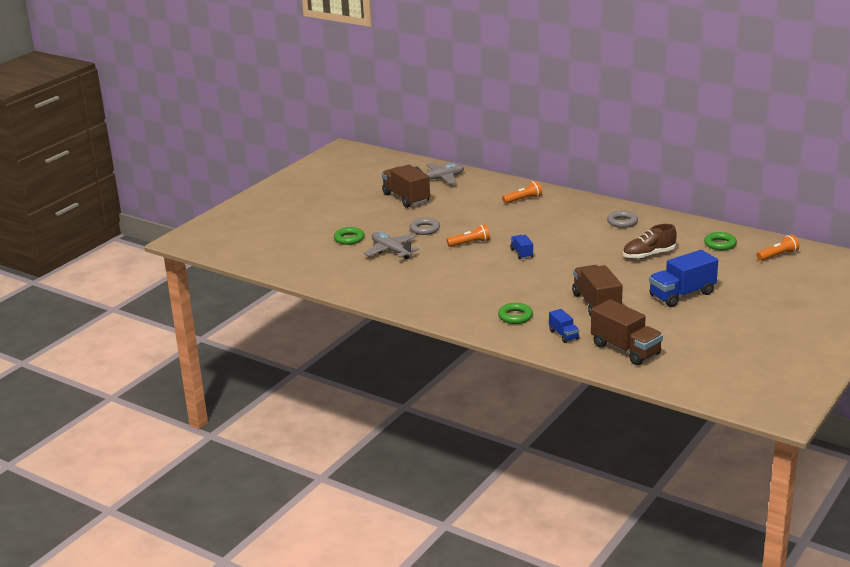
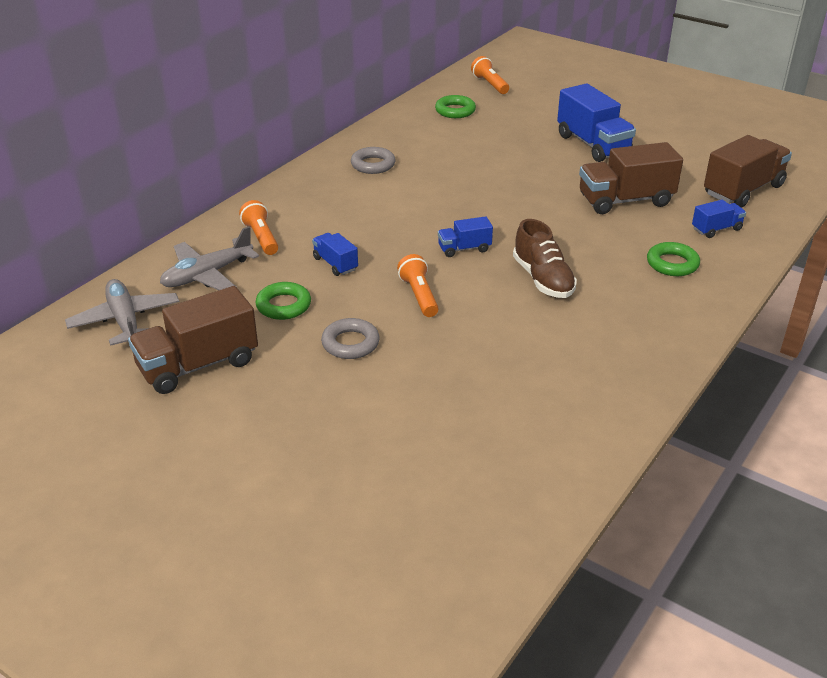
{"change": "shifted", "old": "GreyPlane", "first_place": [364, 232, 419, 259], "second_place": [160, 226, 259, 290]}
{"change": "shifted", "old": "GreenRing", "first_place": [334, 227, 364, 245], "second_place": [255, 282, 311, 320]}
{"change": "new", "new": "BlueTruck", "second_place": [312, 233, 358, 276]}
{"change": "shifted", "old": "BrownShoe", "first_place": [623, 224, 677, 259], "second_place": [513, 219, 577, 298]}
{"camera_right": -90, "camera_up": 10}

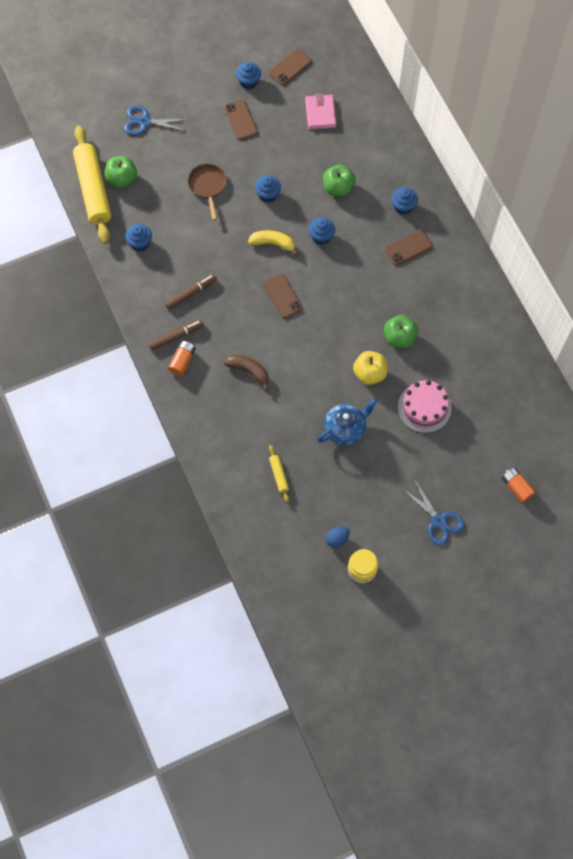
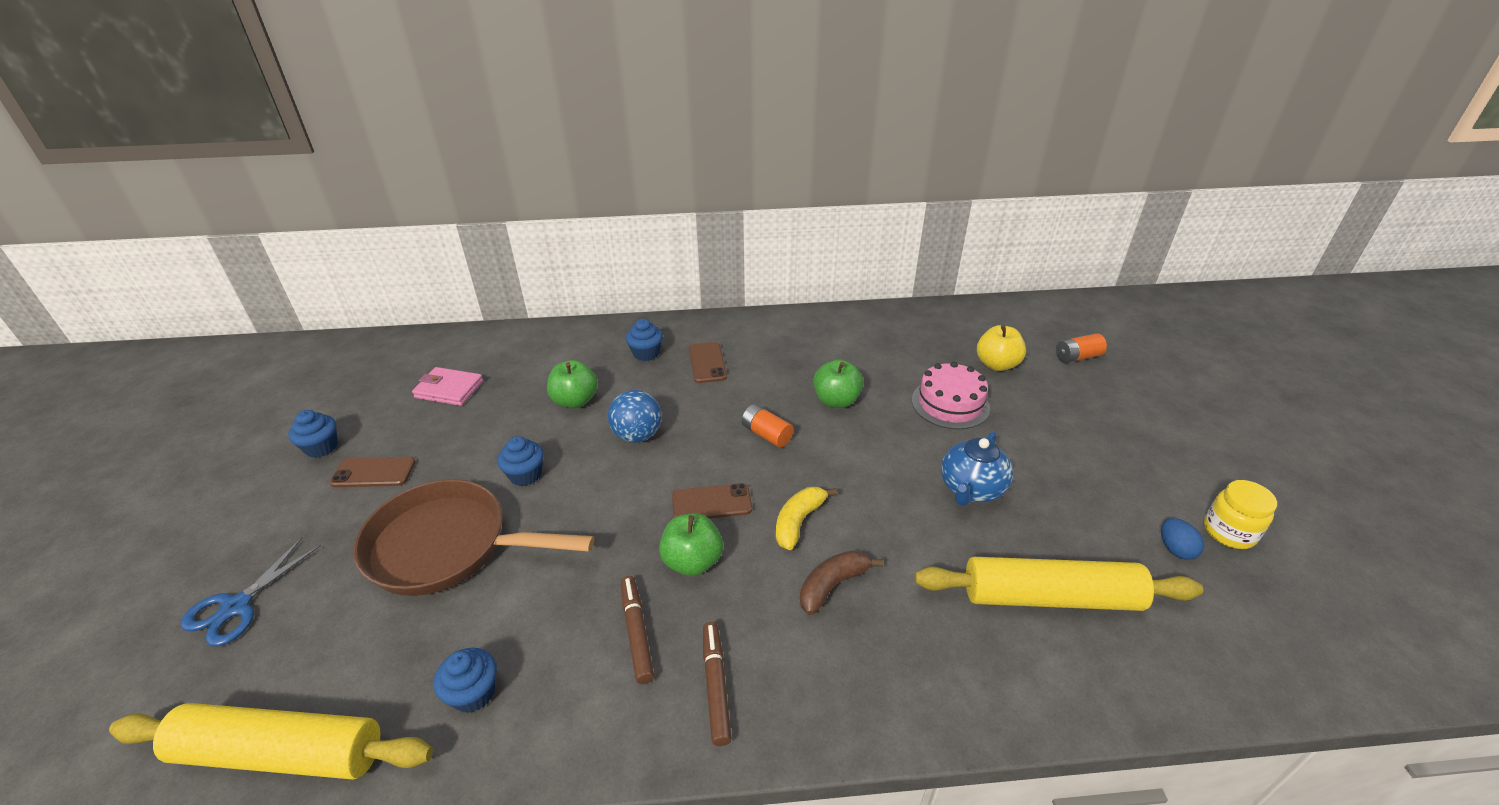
{"change": "scaled", "old": "BrownPan", "first_place": [188, 164, 226, 220], "second_place": [353, 479, 595, 596], "factor": 1.92}
{"change": "swapped", "old": "BlueCupcake", "new": "BlueBall", "first_place": [308, 217, 335, 245], "second_place": [608, 390, 661, 443]}
{"change": "shifted", "old": "GreenApple", "first_place": [104, 156, 137, 188], "second_place": [659, 513, 723, 576]}
{"change": "shifted", "old": "OrangeBattery", "first_place": [168, 341, 196, 376], "second_place": [742, 404, 794, 447]}
{"change": "shifted", "old": "YellowBanana", "first_place": [248, 230, 298, 255], "second_place": [776, 487, 837, 550]}
{"change": "scaled", "old": "YellowRollingPin", "first_place": [269, 445, 289, 503], "second_place": [915, 557, 1203, 611], "factor": 2.38}
{"change": "rotated", "old": "BlueTeapot", "first_place": [317, 398, 378, 445], "second_place": [941, 431, 1013, 506], "degrees": -135}
{"change": "shifted", "old": "YellowApple", "first_place": [353, 351, 388, 385], "second_place": [977, 325, 1026, 371]}
{"change": "gone", "old": "BrownPhone", "first_place": [269, 49, 312, 85]}
{"change": "gone", "old": "BlueScissors", "first_place": [404, 479, 464, 545]}
{"camera_right": -70, "camera_up": -30}

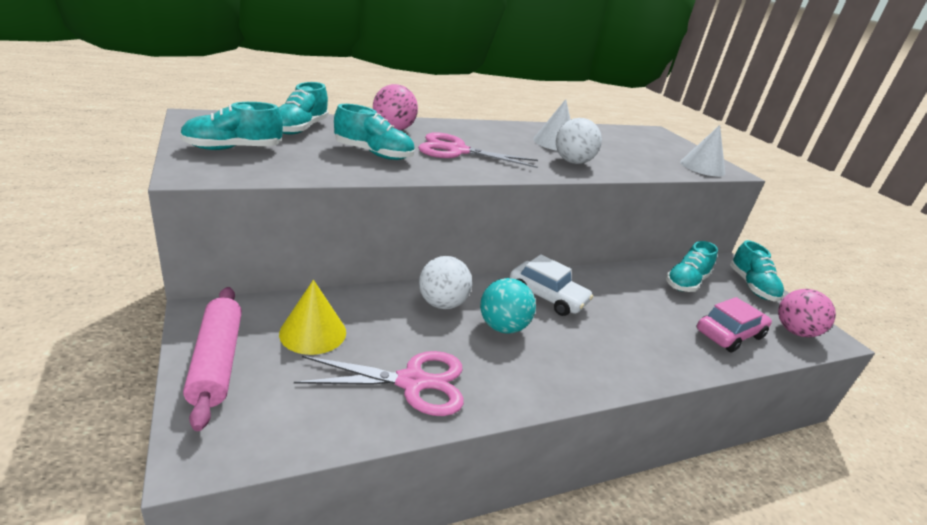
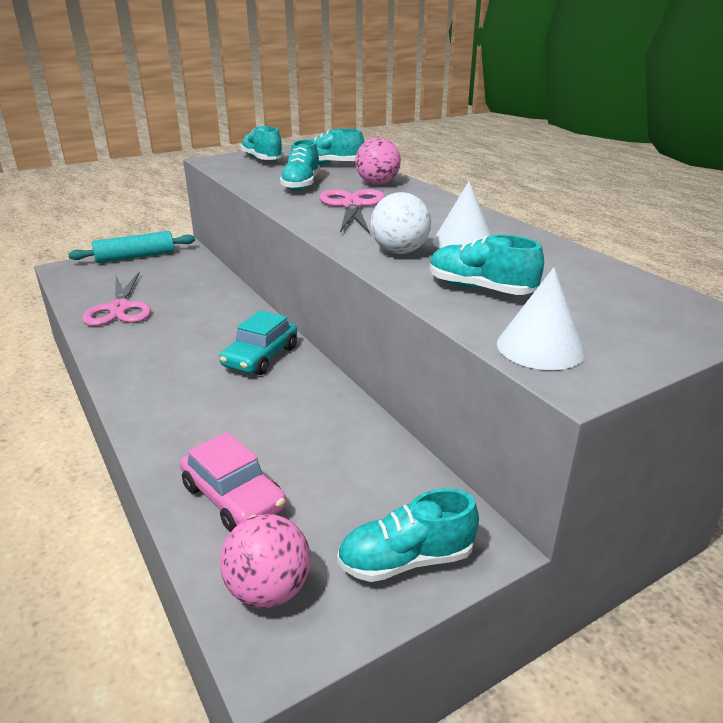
{"change": "repainted", "old": "PinkRollingPin", "new": "TurquoiseRollingPin", "first_place": [183, 287, 242, 431], "second_place": [68, 231, 195, 263]}
{"change": "repainted", "old": "WhiteCar", "new": "TurquoiseCar", "first_place": [510, 254, 593, 316], "second_place": [219, 310, 297, 375]}
{"change": "shifted", "old": "TurquoiseShoe", "first_place": [666, 241, 718, 292], "second_place": [429, 235, 544, 295]}
{"change": "gone", "old": "YellowCone", "first_place": [279, 280, 346, 355]}
{"change": "gone", "old": "WhiteBall", "first_place": [419, 256, 472, 309]}
{"change": "gone", "old": "TurquoiseBall", "first_place": [480, 278, 536, 334]}
{"camera_right": 85, "camera_up": 0}

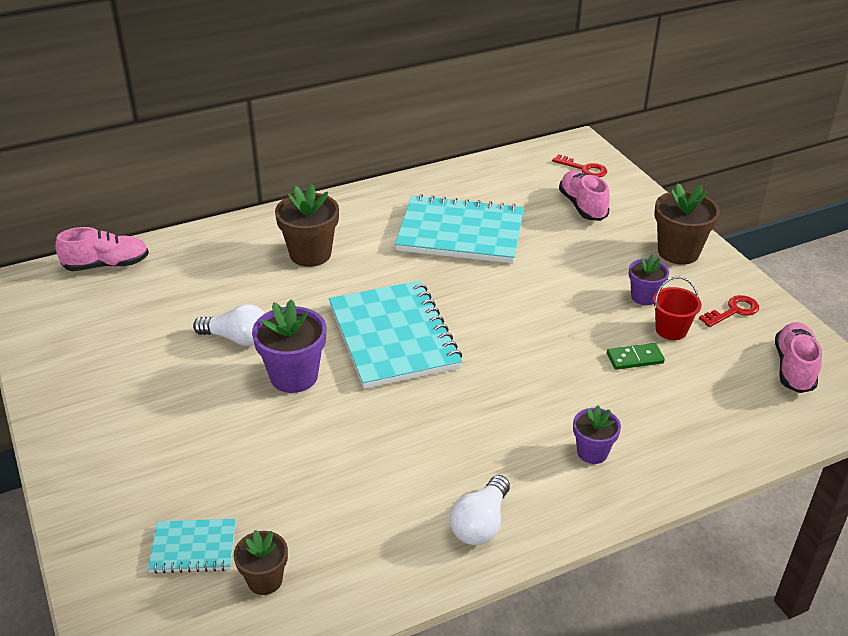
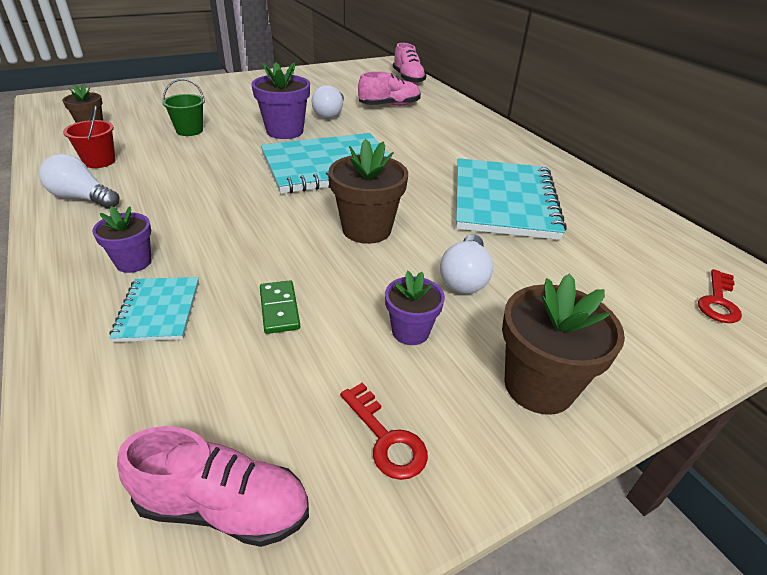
{"change": "shifted", "old": "RedBucket", "first_place": [653, 277, 702, 340], "second_place": [63, 106, 116, 168]}
{"change": "shifted", "old": "TurquoiseNotebook", "first_place": [148, 519, 236, 574], "second_place": [109, 277, 199, 342]}
{"change": "new", "new": "GreenBucket", "second_place": [162, 79, 205, 136]}
{"change": "shifted", "old": "BrownFlowerPot", "first_place": [275, 184, 339, 267], "second_place": [328, 139, 408, 244]}
{"change": "shifted", "old": "PinkShoe", "first_place": [559, 170, 610, 221], "second_place": [358, 71, 421, 106]}
{"change": "new", "new": "WhiteLightBulb", "second_place": [440, 235, 493, 294]}
{"camera_right": 85, "camera_up": 0}

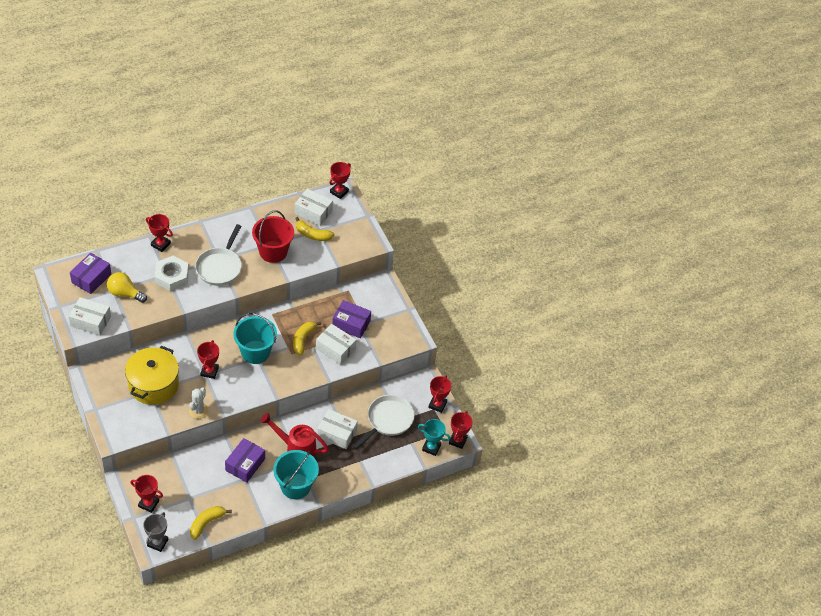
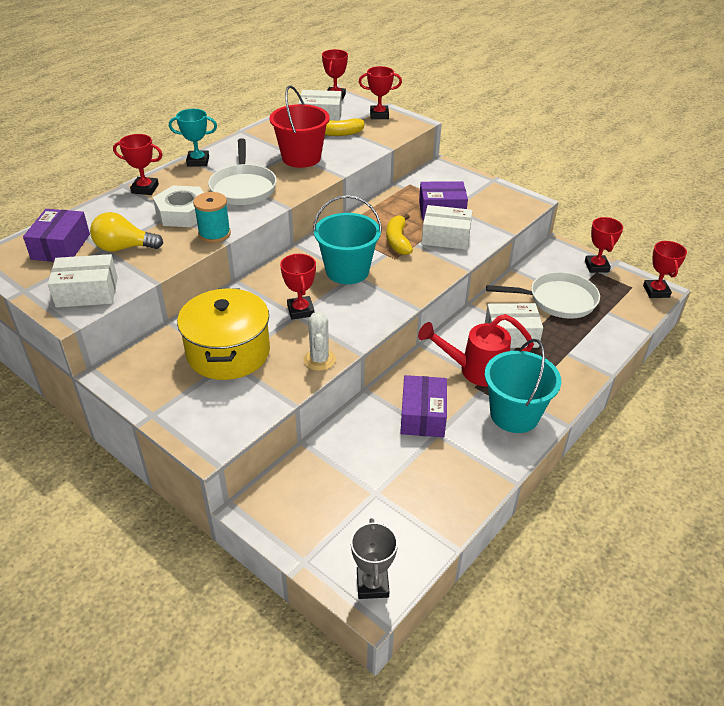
{"change": "shifted", "old": "TurquoiseTrophy", "first_place": [418, 419, 450, 456], "second_place": [169, 109, 217, 166]}
{"change": "new", "new": "TurquoiseSpool", "second_place": [193, 192, 231, 243]}
{"change": "shifted", "old": "RedTrophy", "first_place": [130, 475, 163, 513], "second_place": [359, 66, 402, 119]}
{"change": "rotated", "old": "WhitePan", "first_place": [353, 395, 415, 449], "second_place": [486, 272, 600, 319], "degrees": 75}
{"change": "gone", "old": "YellowBanana", "first_place": [190, 506, 232, 540]}
{"camera_right": -20, "camera_up": -10}

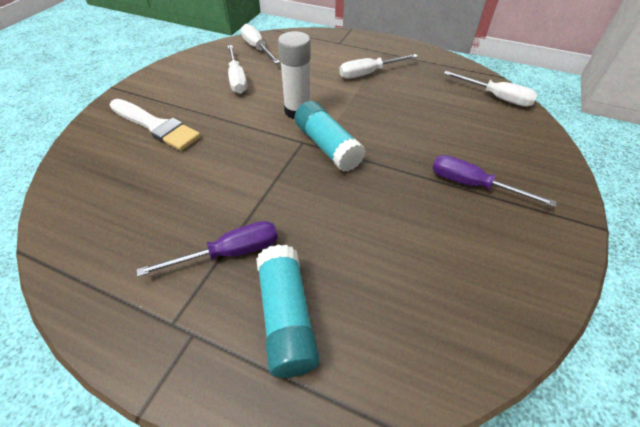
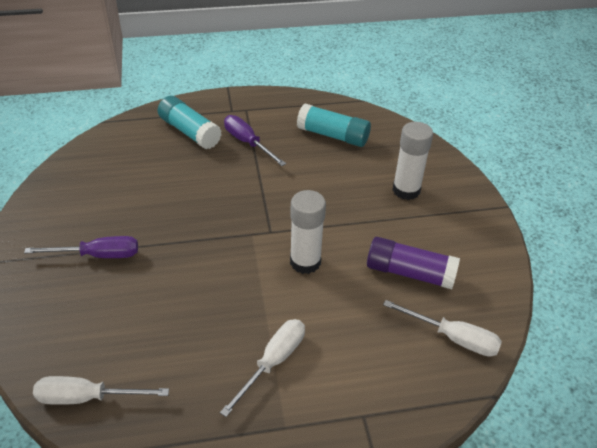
{"change": "rotated", "old": "PurpleScrewdriver", "first_place": [136, 221, 278, 277], "second_place": [224, 115, 286, 166], "degrees": 105}
{"change": "shifted", "old": "TurquoiseGlueStick", "first_place": [295, 101, 366, 172], "second_place": [297, 104, 371, 147]}
{"change": "swapped", "old": "WhiteScrewdriver", "new": "PurpleGlueStick", "first_place": [228, 45, 247, 94], "second_place": [367, 237, 460, 289]}
{"change": "swapped", "old": "WhiteBrush", "new": "WhiteGlueStick", "first_place": [109, 99, 201, 151], "second_place": [392, 122, 433, 200]}
{"camera_right": 145, "camera_up": -5}

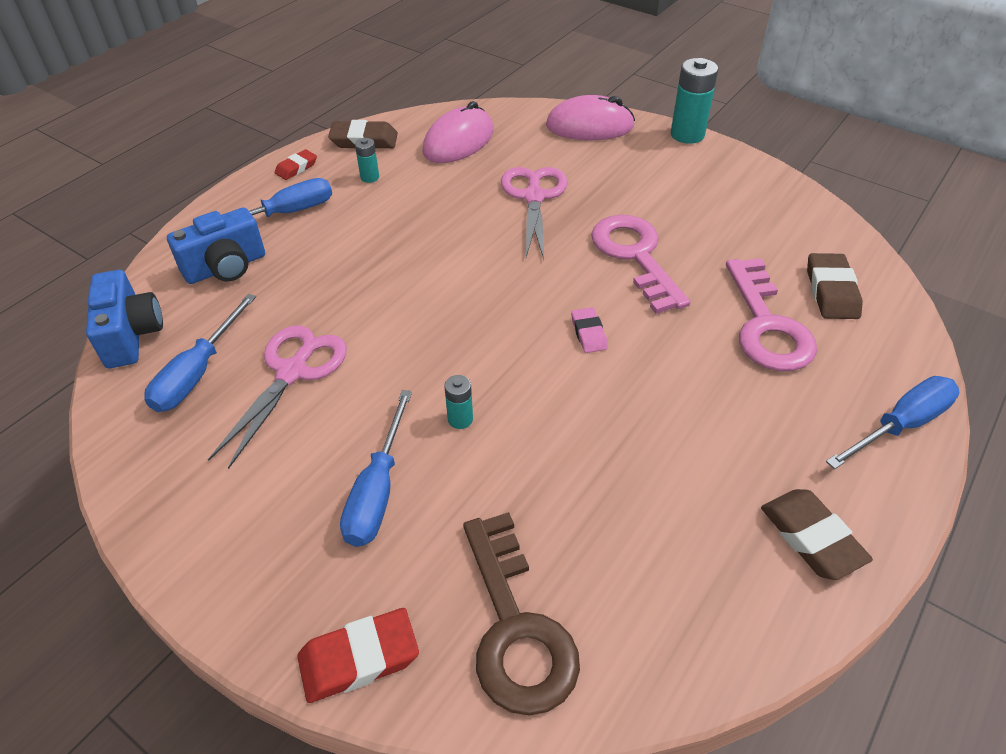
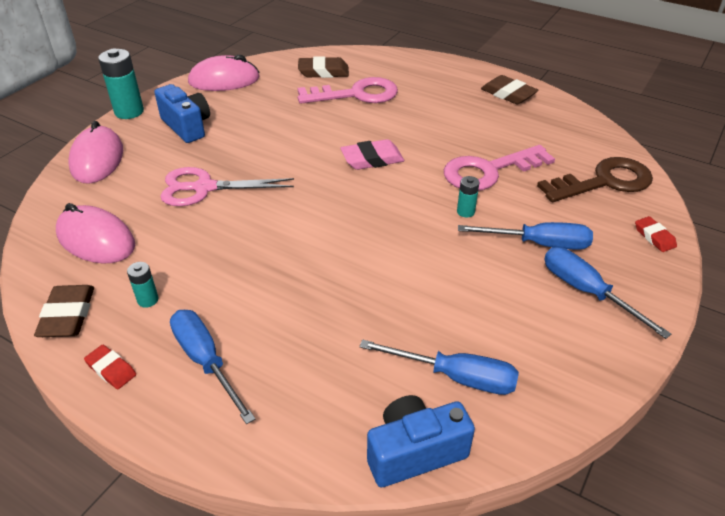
{"change": "shifted", "old": "BlueCamera", "first_place": [167, 207, 265, 284], "second_place": [154, 84, 210, 143]}
{"change": "new", "new": "PinkMouse", "second_place": [188, 55, 260, 91]}
{"change": "scaled", "old": "PinkEraser", "first_place": [571, 307, 608, 353], "second_place": [340, 139, 404, 170], "factor": 1.62}
{"change": "shifted", "old": "PinkKey", "first_place": [591, 215, 690, 314], "second_place": [444, 145, 555, 191]}
{"change": "rotated", "old": "BrownEraser", "first_place": [761, 489, 873, 580], "second_place": [481, 75, 539, 104], "degrees": 75}
{"change": "shifted", "old": "BlueScrewdriver", "first_place": [826, 376, 959, 469], "second_place": [544, 247, 671, 339]}
{"change": "scaled", "old": "RedEraser", "first_place": [297, 608, 419, 703], "second_place": [635, 216, 677, 252], "factor": 0.62}
{"change": "gone", "old": "PinkScissors", "first_place": [208, 325, 347, 469]}
{"camera_right": -95, "camera_up": -5}

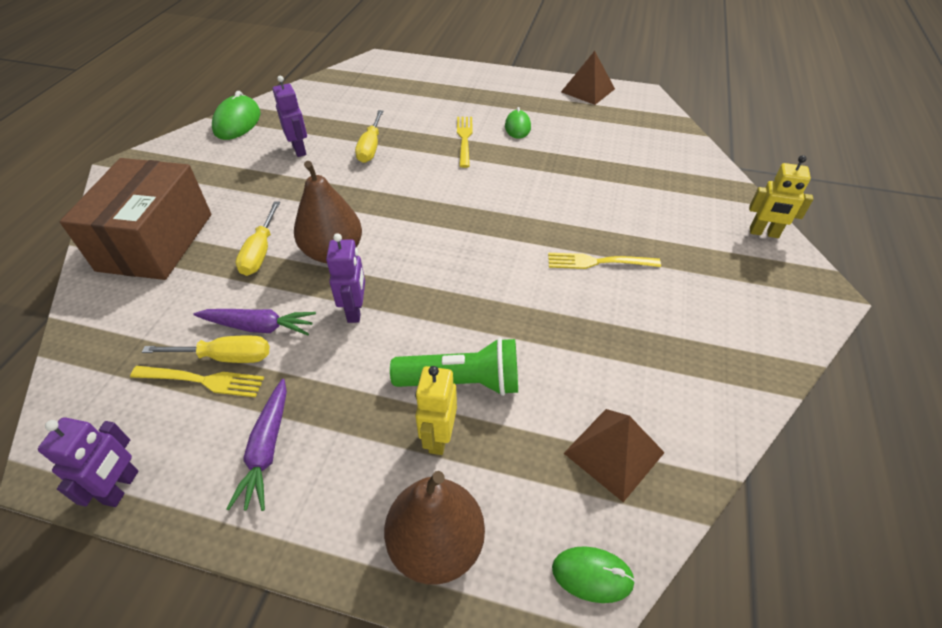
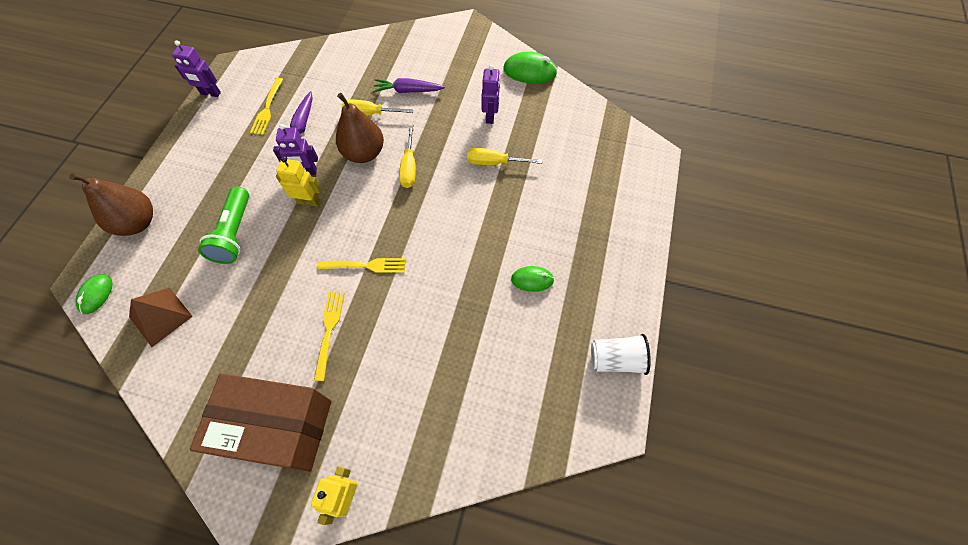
{"change": "shifted", "old": "BrownBox", "first_place": [60, 158, 211, 280], "second_place": [190, 373, 331, 472]}
{"change": "shifted", "old": "YellowRobot", "first_place": [415, 366, 457, 455], "second_place": [276, 157, 321, 207]}
{"change": "shifted", "old": "YellowFork", "first_place": [457, 117, 473, 168], "second_place": [317, 258, 405, 273]}
{"change": "shifted", "old": "PurpleCarrot", "first_place": [226, 379, 287, 511], "second_place": [373, 78, 445, 93]}
{"change": "shifted", "old": "YellowScrewdriver", "first_place": [142, 336, 269, 363], "second_place": [399, 125, 416, 188]}
{"change": "rotated", "old": "PurpleRobot", "first_place": [272, 76, 307, 157], "second_place": [481, 65, 500, 124], "degrees": -60}
{"change": "swapped", "old": "BrownPyramid", "new": "WhiteCup", "first_place": [561, 51, 615, 105], "second_place": [591, 334, 651, 375]}
{"camera_right": 90, "camera_up": 15}

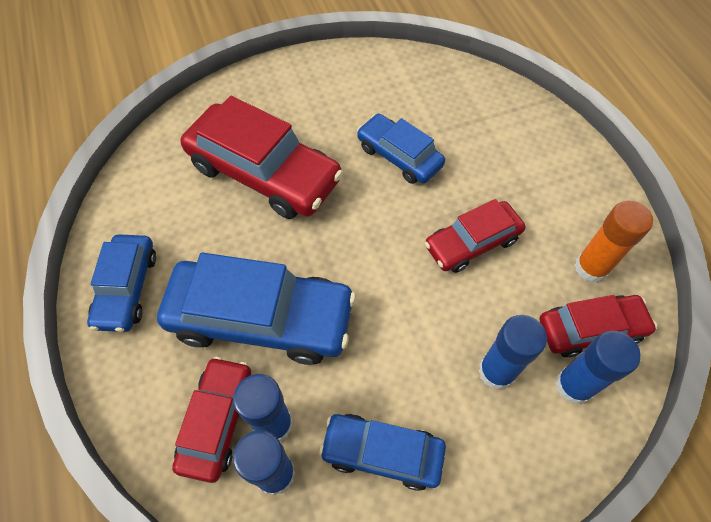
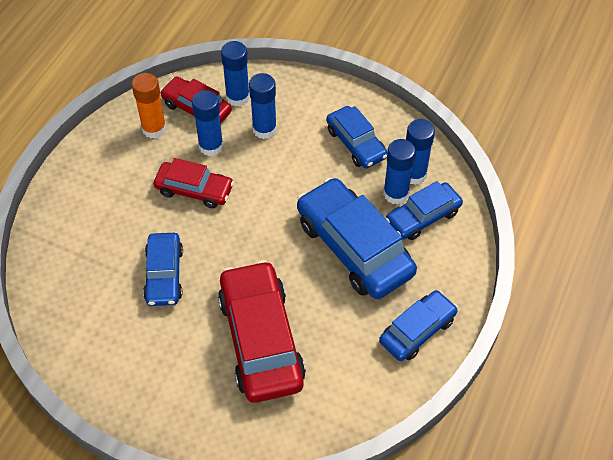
{"change": "new", "new": "BlueGlueStick", "second_place": [192, 90, 223, 156]}
{"change": "repainted", "old": "RedCar", "new": "BlueCar", "first_place": [172, 357, 251, 483], "second_place": [385, 181, 463, 240]}
{"camera_right": -135, "camera_up": -5}

